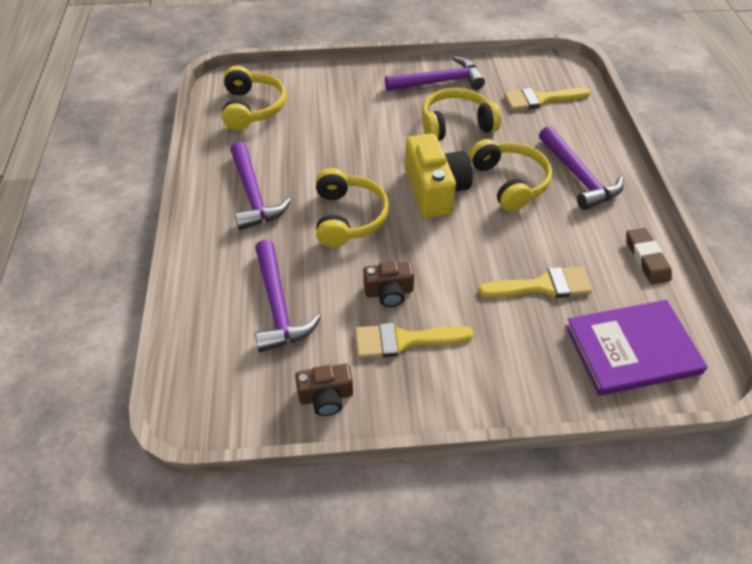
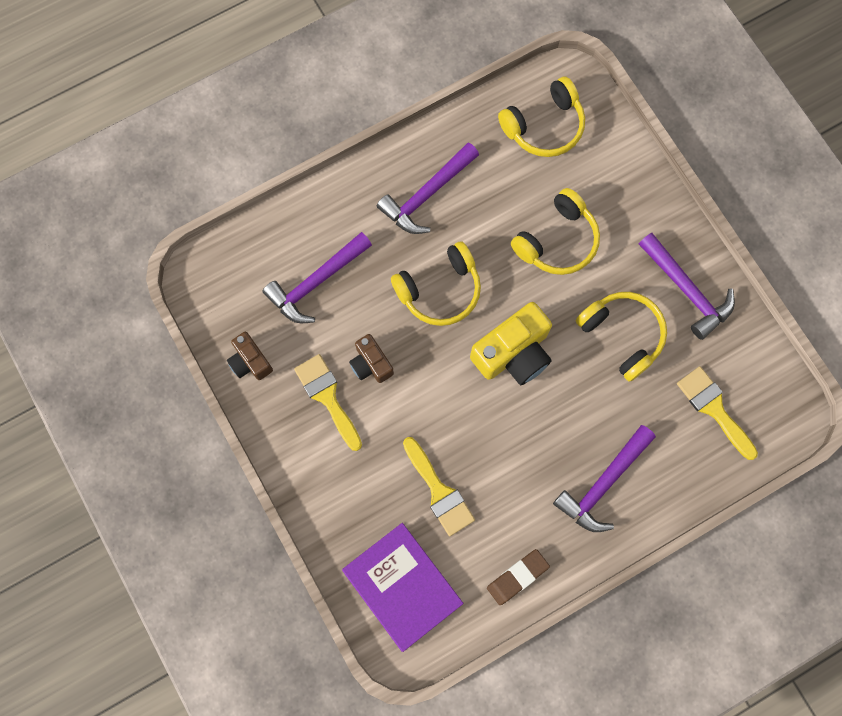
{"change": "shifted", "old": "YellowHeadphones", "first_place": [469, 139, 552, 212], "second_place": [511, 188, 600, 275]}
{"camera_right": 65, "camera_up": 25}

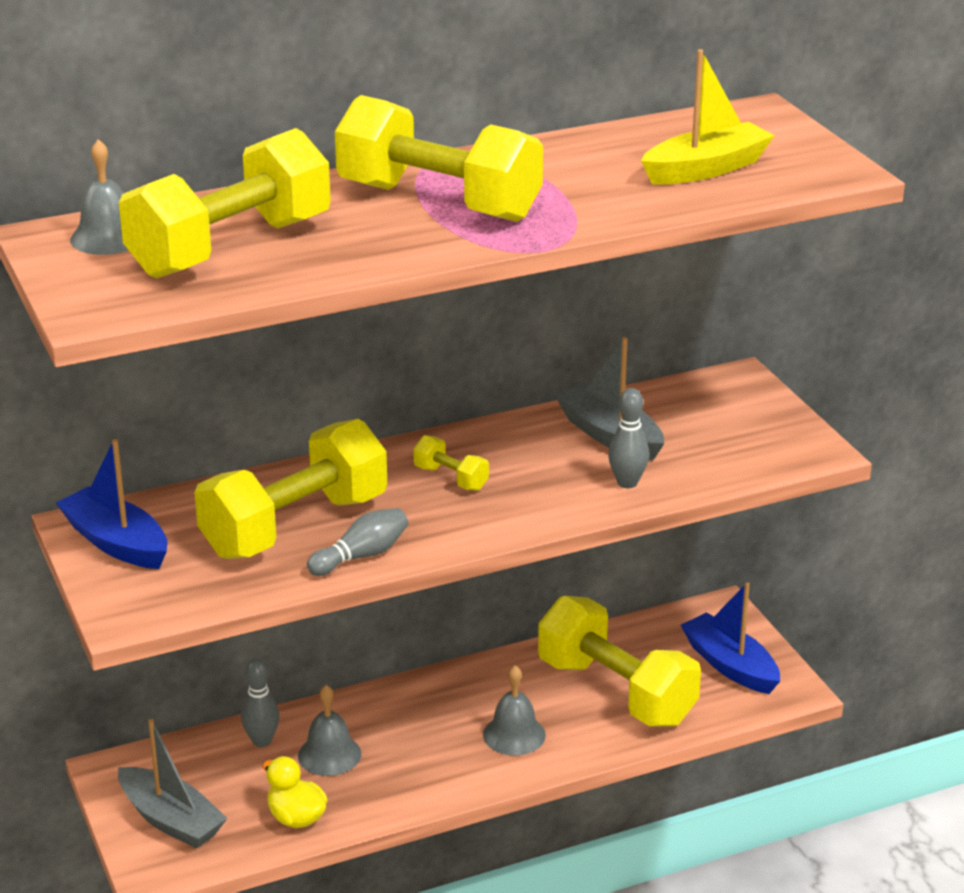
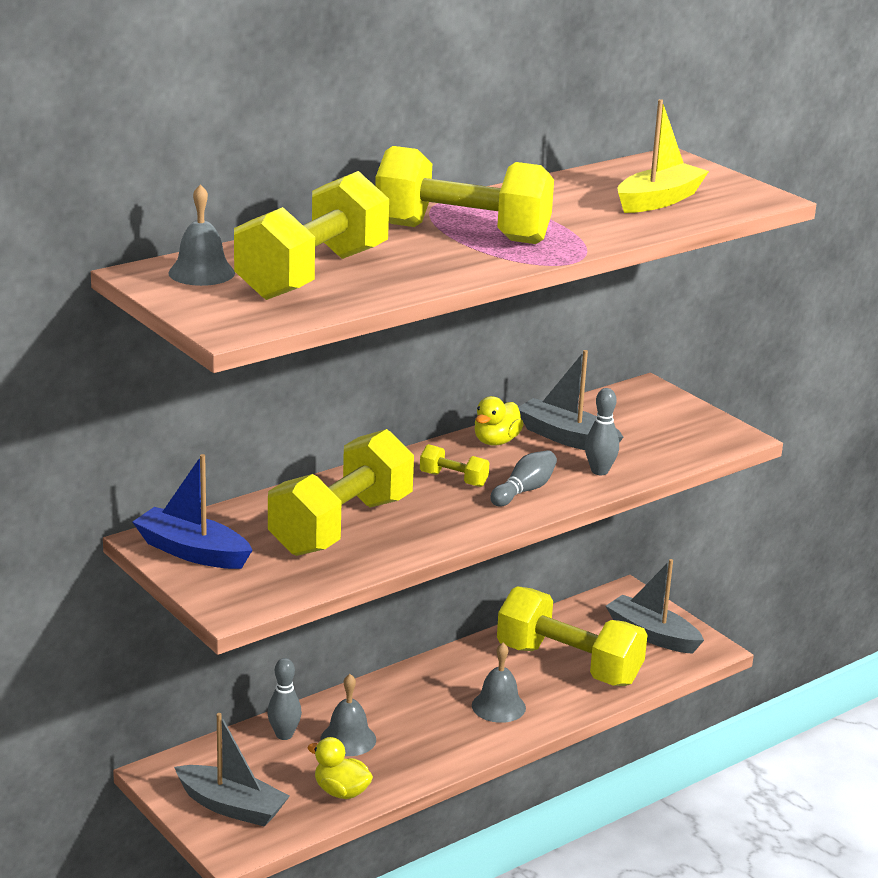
{"change": "new", "new": "YellowDuck", "second_place": [474, 396, 524, 446]}
{"change": "shifted", "old": "GreyBowlingPin", "first_place": [307, 508, 408, 576], "second_place": [490, 450, 557, 507]}
{"change": "repainted", "old": "BlueBoat", "new": "GreyBoat", "first_place": [681, 582, 780, 694], "second_place": [606, 559, 704, 654]}
{"camera_right": -15, "camera_up": -5}

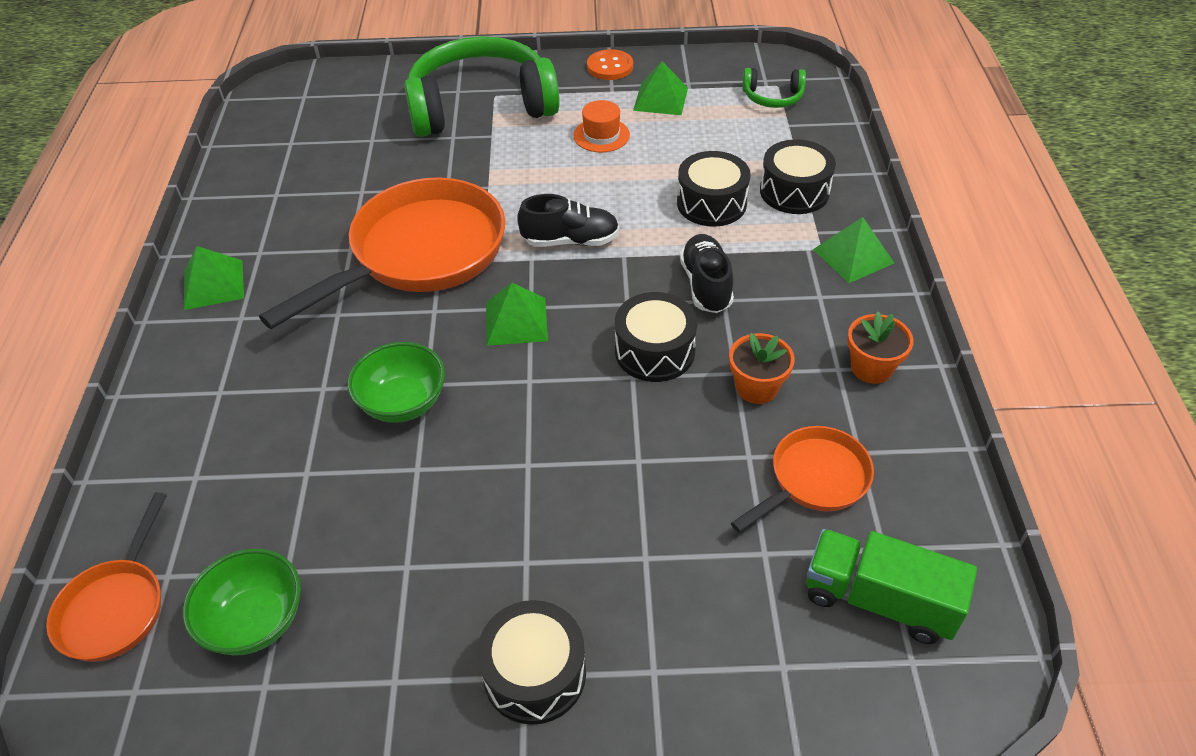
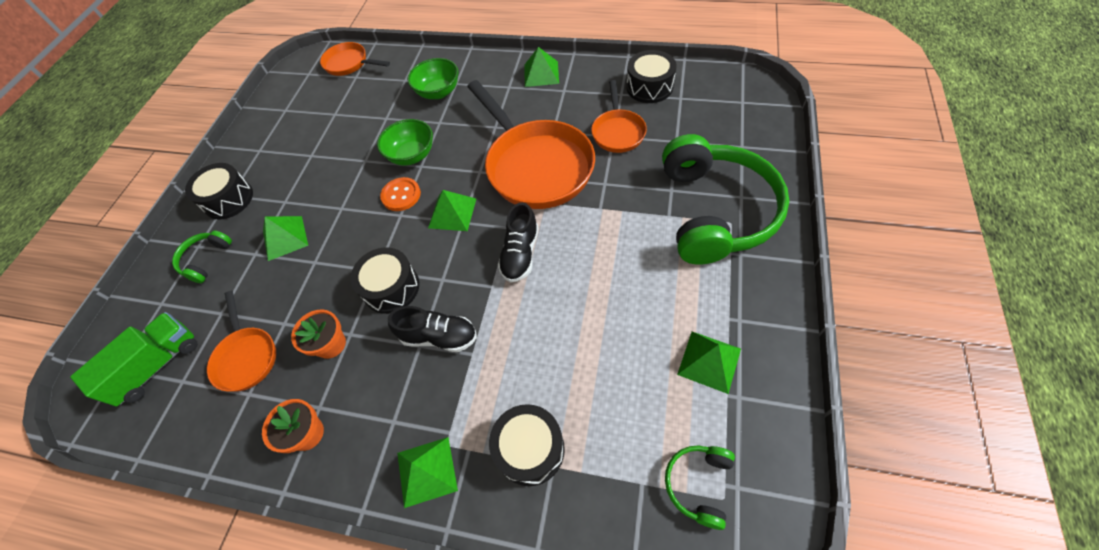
{"change": "new", "new": "GreenHeadphones", "second_place": [172, 231, 232, 283]}
{"change": "new", "new": "GreenPyramid", "second_place": [263, 216, 308, 261]}
{"change": "shifted", "old": "OrangeButton", "first_place": [587, 49, 633, 80], "second_place": [380, 177, 421, 211]}
{"change": "shifted", "old": "GreenBowl", "first_place": [183, 548, 301, 656], "second_place": [407, 58, 459, 99]}
{"change": "new", "new": "OrangePan", "second_place": [591, 80, 647, 153]}
{"change": "shifted", "old": "BlackDrum", "first_place": [677, 151, 751, 227], "second_place": [626, 50, 677, 103]}
{"change": "gone", "old": "OrangeHat", "first_place": [573, 100, 630, 153]}
{"camera_right": 110, "camera_up": 10}

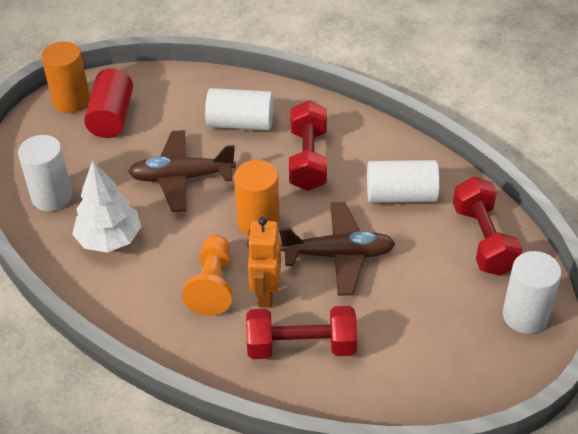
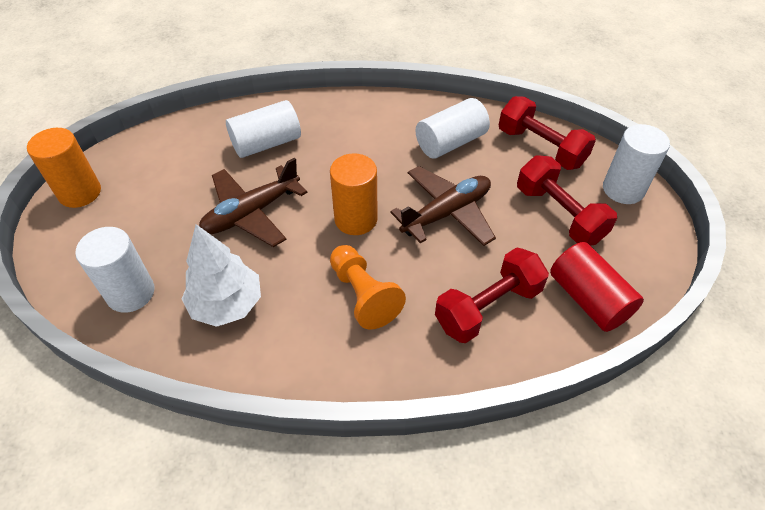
{"change": "shifted", "old": "RedDumbbell", "first_place": [289, 101, 327, 191], "second_place": [517, 156, 617, 246]}
{"change": "shifted", "old": "RedCylinder", "first_place": [84, 68, 133, 138], "second_place": [550, 242, 644, 332]}
{"change": "gone", "old": "OrangeRobot", "first_place": [247, 217, 281, 308]}
{"camera_right": -35, "camera_up": 5}

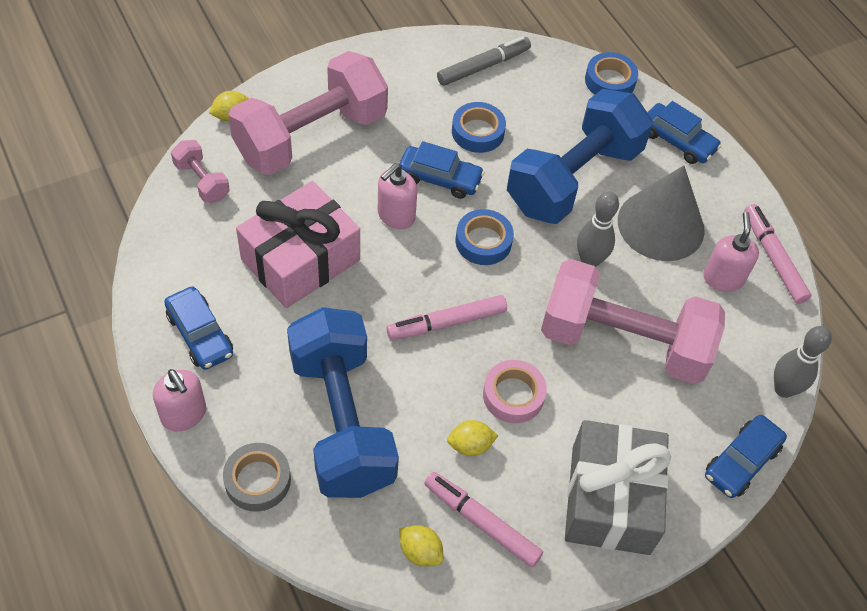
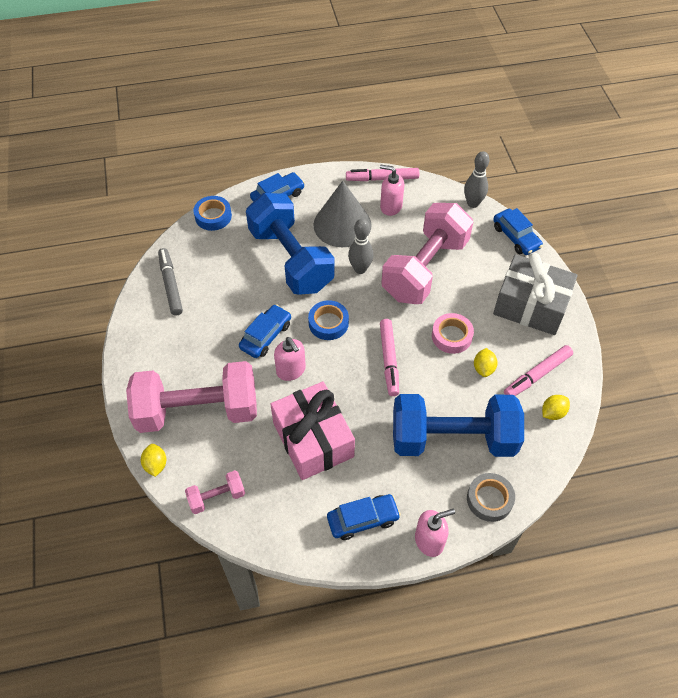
{"change": "rotated", "old": "PinkDumbbell", "first_place": [228, 51, 388, 175], "second_place": [126, 361, 257, 433], "degrees": -75}
{"change": "gone", "old": "BlueTape", "first_place": [452, 102, 506, 153]}
{"camera_right": -70, "camera_up": 0}

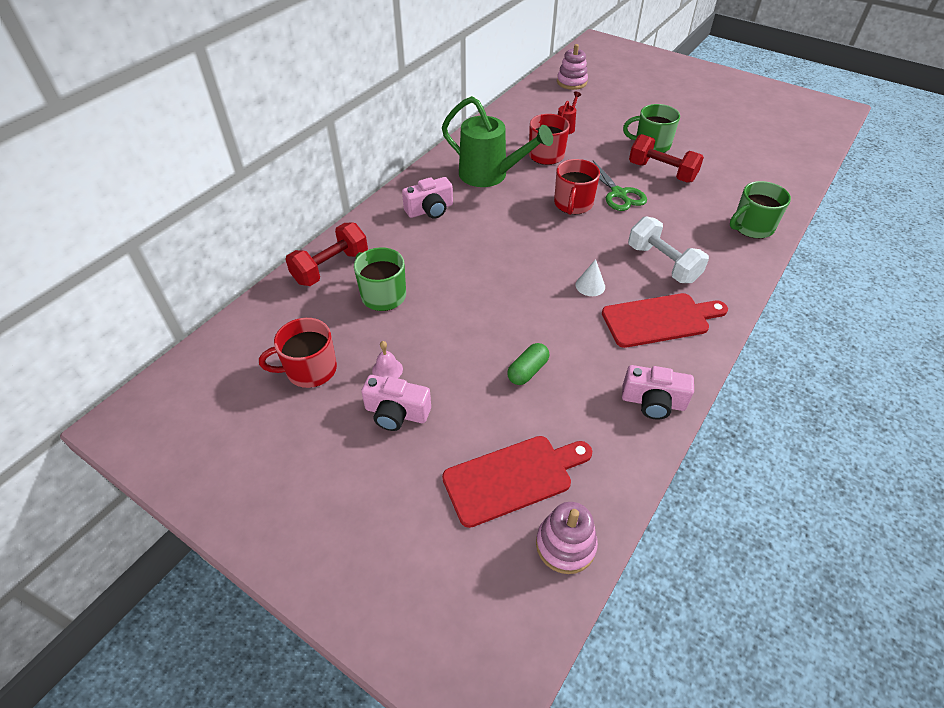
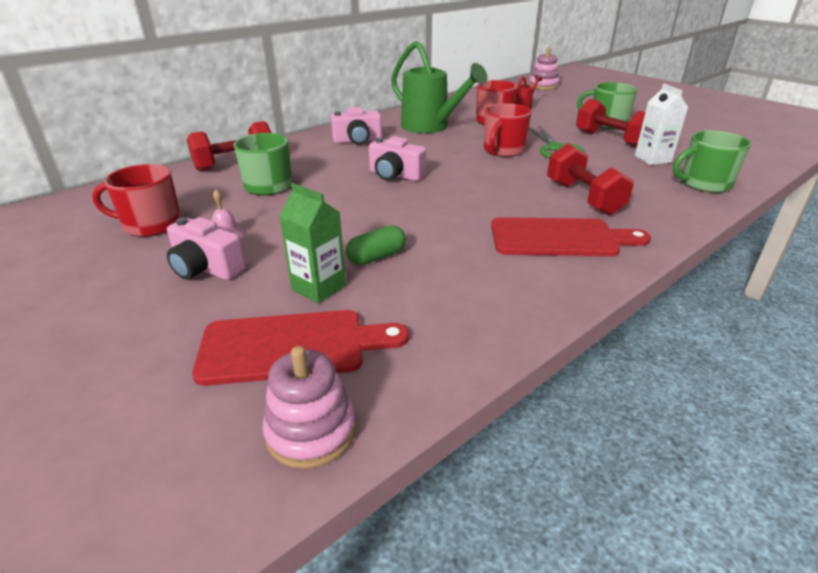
{"change": "new", "new": "GreenCarton", "second_place": [279, 183, 346, 304]}
{"change": "shifted", "old": "PinkCamera", "first_place": [622, 365, 694, 420], "second_place": [369, 136, 426, 181]}
{"change": "repainted", "old": "WhiteDumbbell", "new": "RedDumbbell", "first_place": [628, 216, 709, 283], "second_place": [547, 143, 634, 215]}
{"change": "new", "new": "WhiteCarton", "second_place": [635, 84, 688, 165]}
{"change": "gone", "old": "WhiteCone", "first_place": [576, 259, 605, 296]}
{"camera_right": 15, "camera_up": -15}

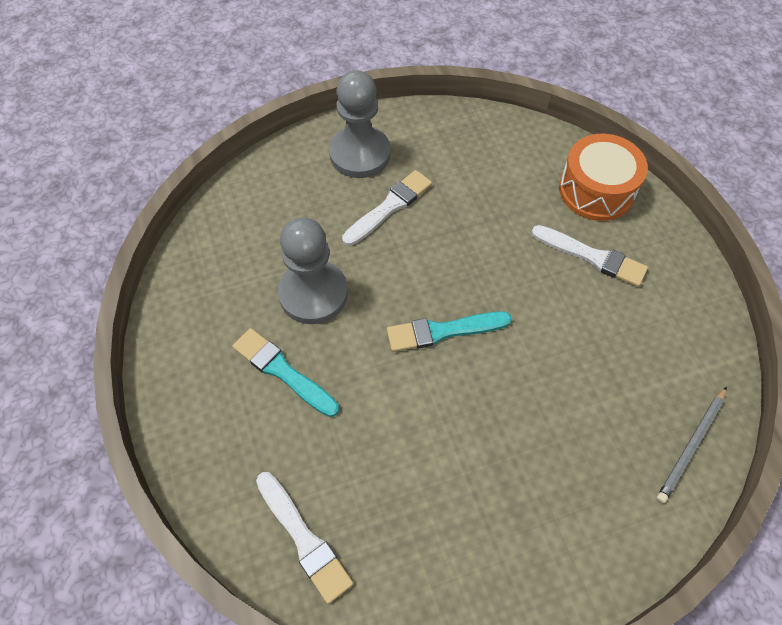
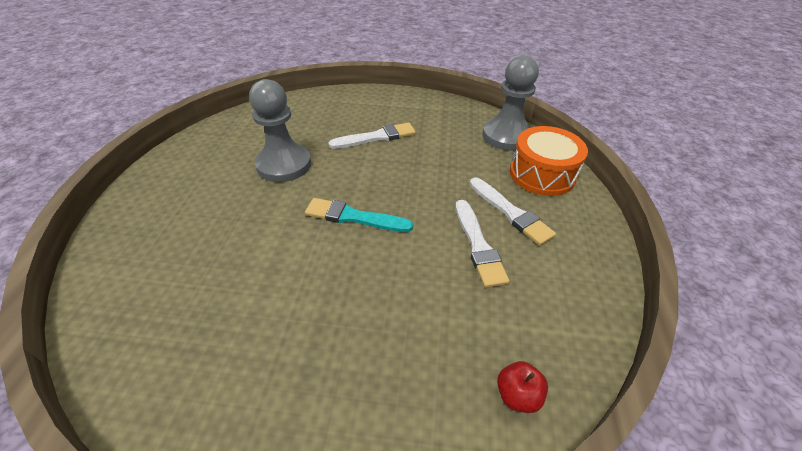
{"change": "shifted", "old": "WhiteBrush", "first_place": [256, 472, 353, 604], "second_place": [455, 200, 510, 288]}
{"change": "shifted", "old": "GreyPawn", "first_place": [329, 70, 391, 178], "second_place": [482, 55, 539, 151]}
{"change": "swapped", "old": "GreyPencil", "new": "RedApple", "first_place": [657, 387, 727, 503], "second_place": [497, 361, 548, 413]}
{"change": "gone", "old": "TurquoiseBrush", "first_place": [232, 328, 339, 417]}
{"camera_right": 25, "camera_up": -15}

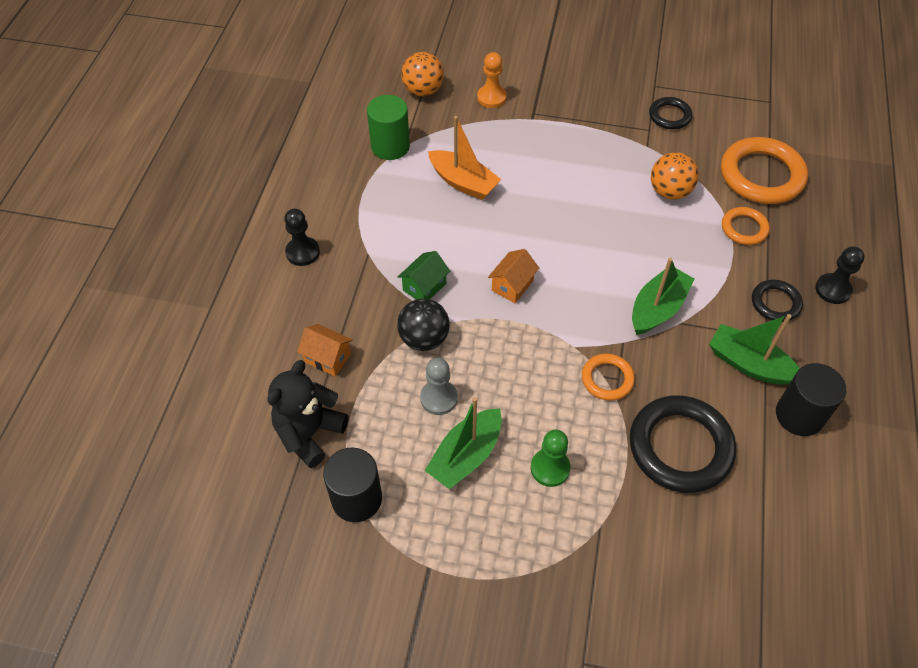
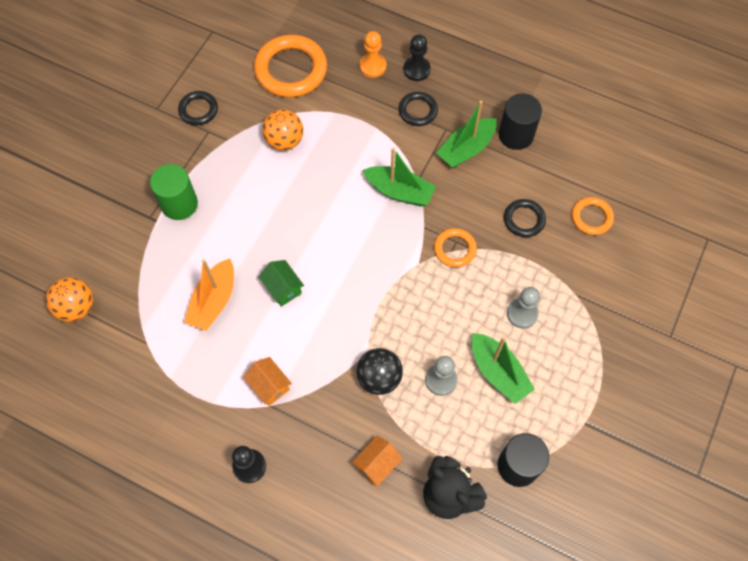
{"change": "shifted", "old": "GreenCylinder", "first_place": [367, 95, 410, 160], "second_place": [150, 164, 198, 220]}
{"change": "rotated", "old": "OrangeBoat", "first_place": [428, 116, 502, 200], "second_place": [184, 259, 234, 331], "degrees": 150}
{"change": "shifted", "old": "OrangeHouse", "first_place": [488, 249, 539, 303], "second_place": [243, 357, 292, 406]}
{"change": "shifted", "old": "GreenHouse", "first_place": [398, 251, 450, 300], "second_place": [259, 260, 304, 307]}
{"change": "shifted", "old": "OrangePawn", "first_place": [477, 52, 507, 108], "second_place": [359, 31, 386, 78]}
{"change": "rotated", "old": "GreenBoat", "first_place": [632, 258, 694, 335], "second_place": [363, 147, 436, 207], "degrees": 150}
{"change": "scaled", "old": "BlackRing", "first_place": [630, 395, 736, 493], "second_place": [504, 199, 546, 237], "factor": 0.53}
{"change": "repainted", "old": "GreenPawn", "new": "GreyPawn", "first_place": [531, 429, 571, 487], "second_place": [507, 287, 540, 329]}
{"change": "shifted", "old": "OrangeRing", "first_place": [722, 207, 770, 245], "second_place": [572, 197, 614, 235]}
{"camera_right": -75, "camera_up": 10}

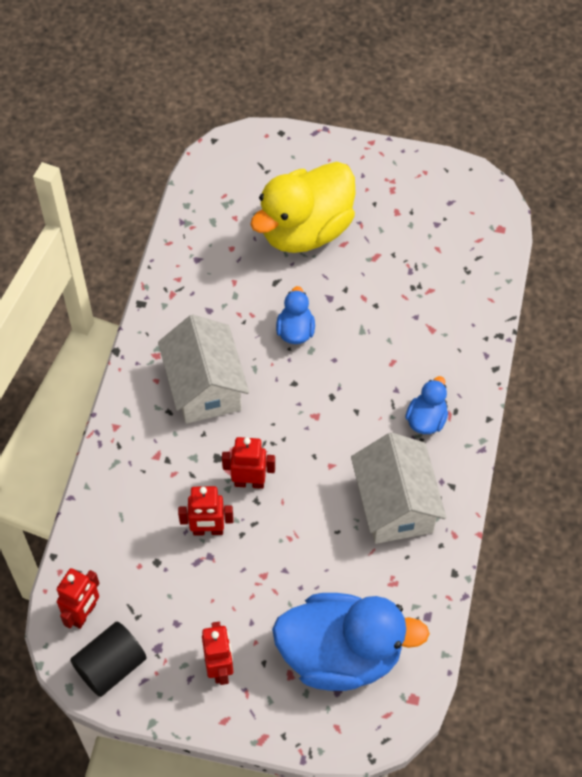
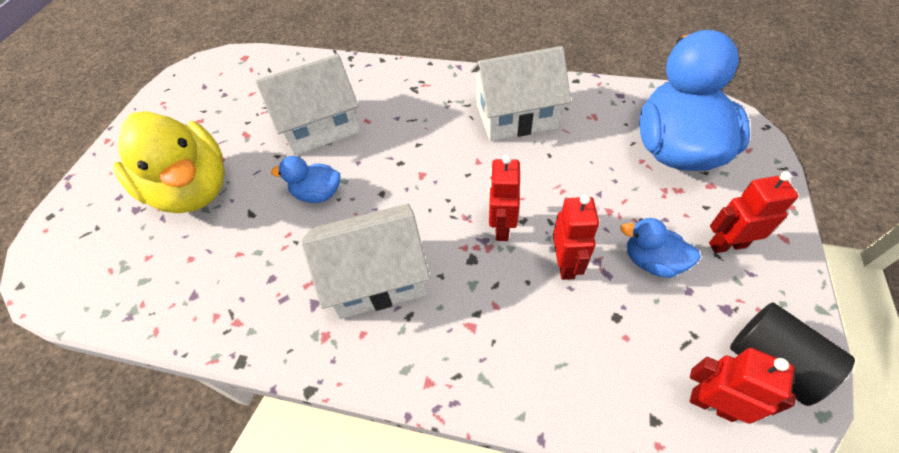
{"change": "new", "new": "WhiteHouse", "second_place": [255, 54, 361, 155]}
{"change": "shifted", "old": "BlueDuck", "first_place": [405, 376, 448, 434], "second_place": [621, 218, 701, 278]}
{"camera_right": -85, "camera_up": -5}

